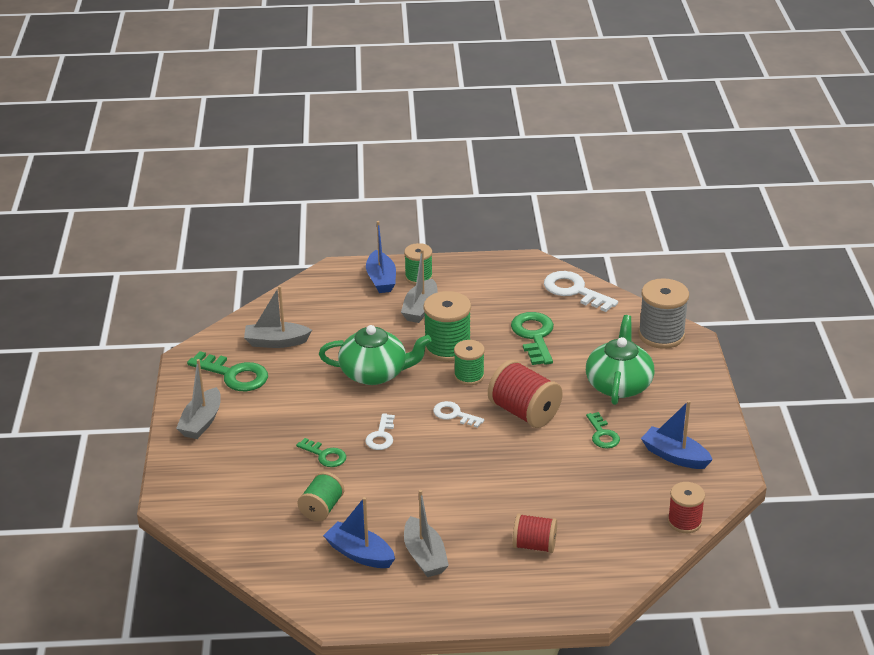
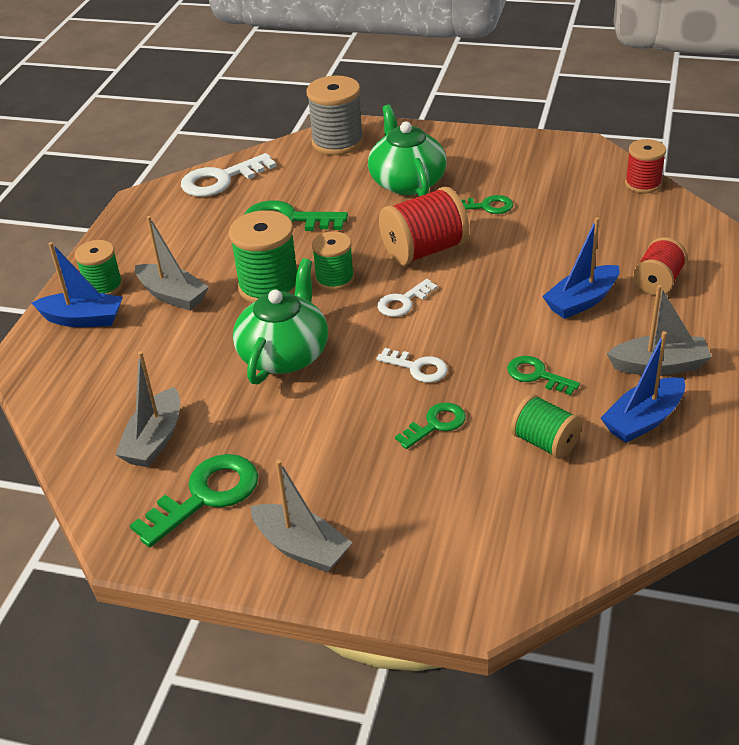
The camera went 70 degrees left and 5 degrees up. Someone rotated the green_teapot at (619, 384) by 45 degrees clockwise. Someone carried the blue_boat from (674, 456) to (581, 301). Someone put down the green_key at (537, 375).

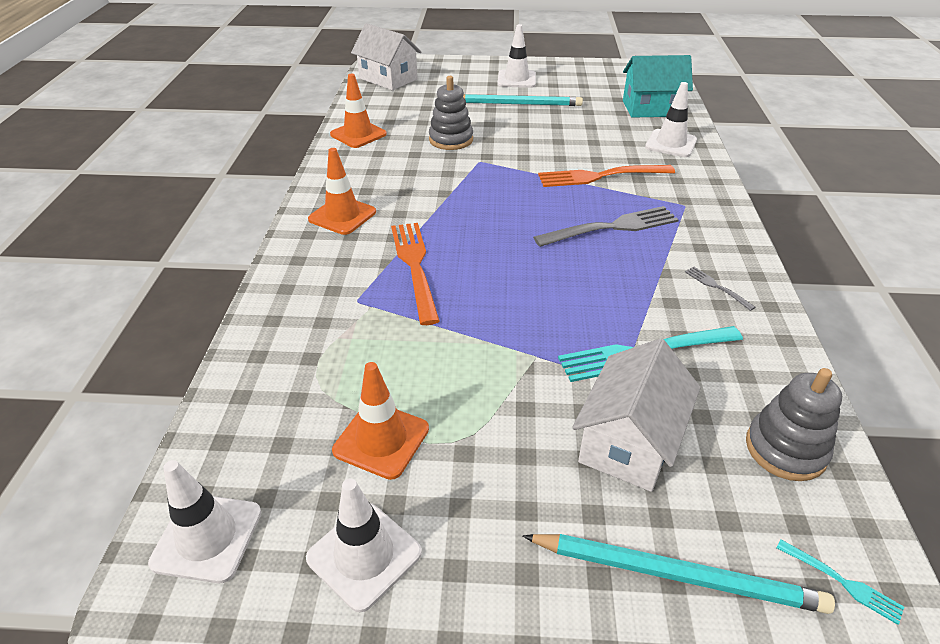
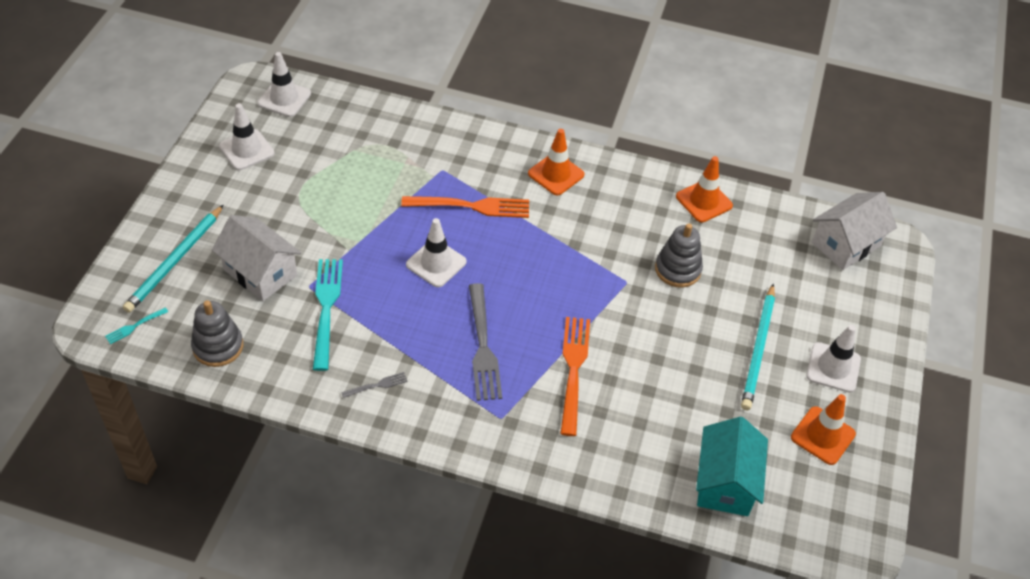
The camera went 100 degrees right and 10 degrees up. Someone carried the orange_traffic_cone from (381, 440) to (822, 436). Someone carried the white_traffic_cone from (670, 144) to (436, 263).

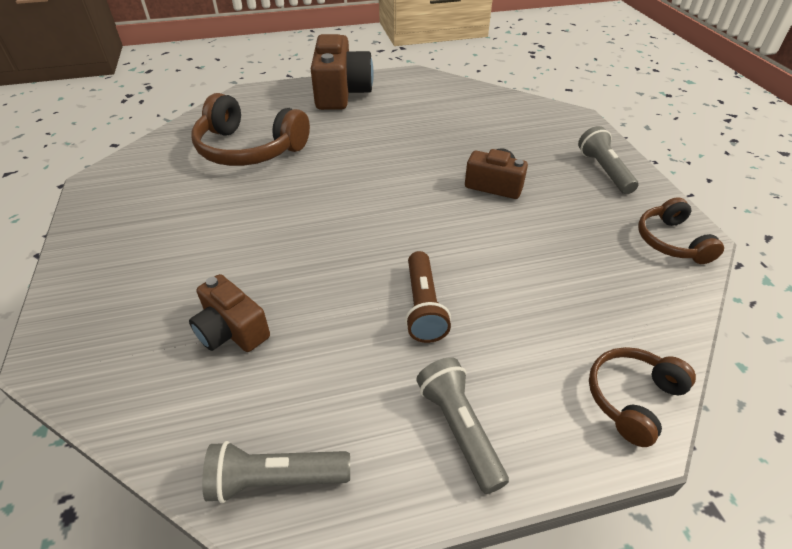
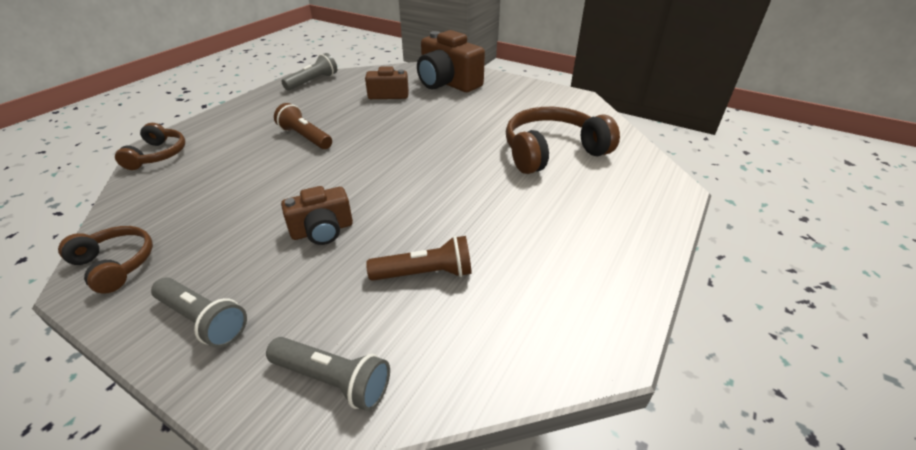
The camera went 135 degrees right and 5 degrees down. Someone carried the brown_camera from (341, 93) to (447, 83). Someone carried the grey_flashlight from (459, 429) to (333, 380). Someone put down the brown_flashlight at (425, 273).

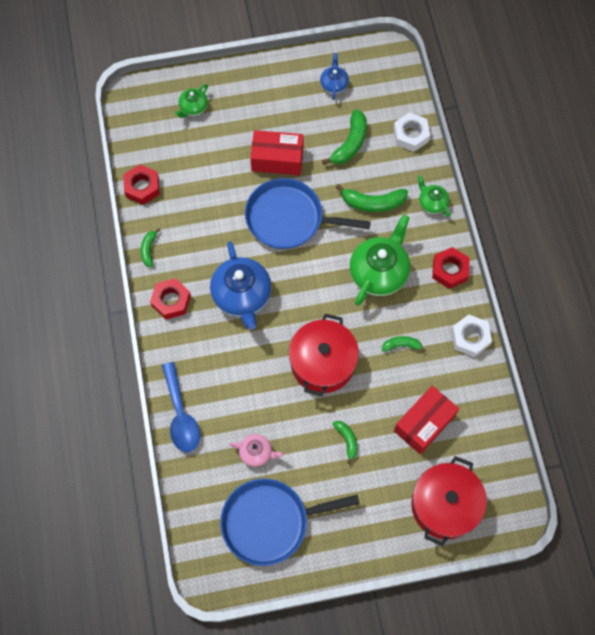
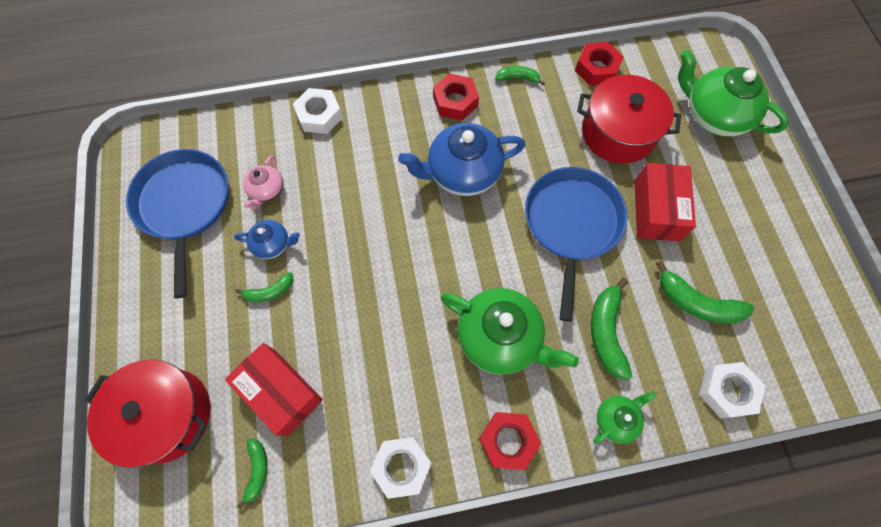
The camera went 90 degrees right and 0 degrees up. Someone swapped the blue_spoon at (181, 415) for the white_nut at (319, 115). Someone scaled the green_teapot at (193, 108) by 1.95. Someone carried the red_pot from (322, 363) to (618, 133). Someone carried the blue_teapot from (334, 84) to (273, 244). Someone carried the green_banana from (401, 345) to (257, 470).

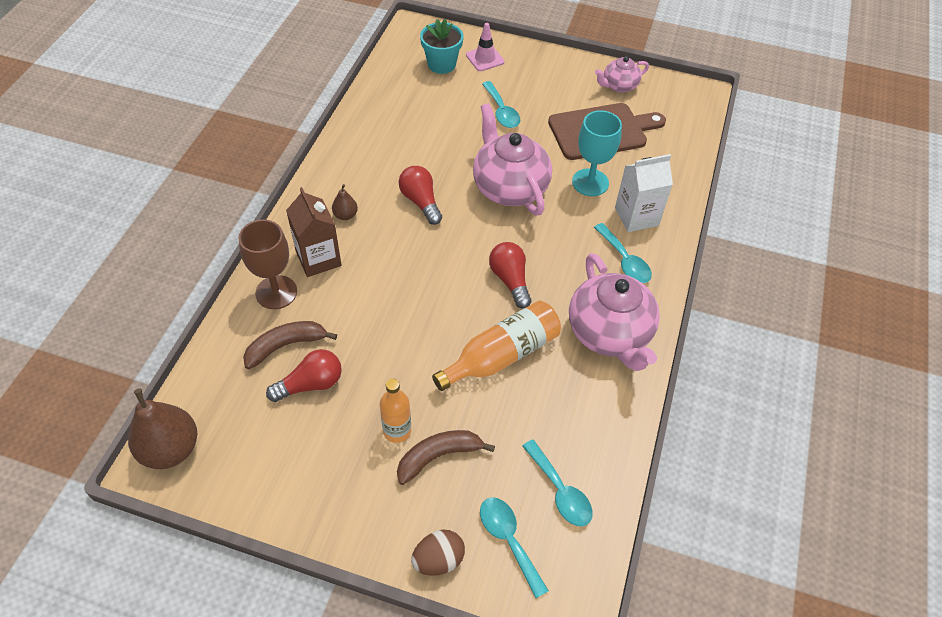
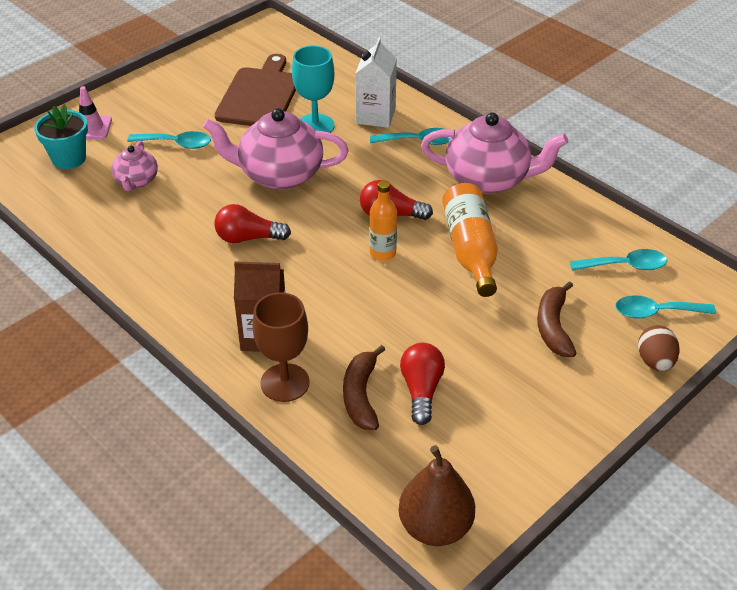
The camera went 60 degrees left and 10 degrees down. Someone took away the brown_pear at (345, 215). Someone carried the orange_bottle from (397, 431) to (382, 253). Someone carried the pink_teapot from (619, 86) to (136, 181).

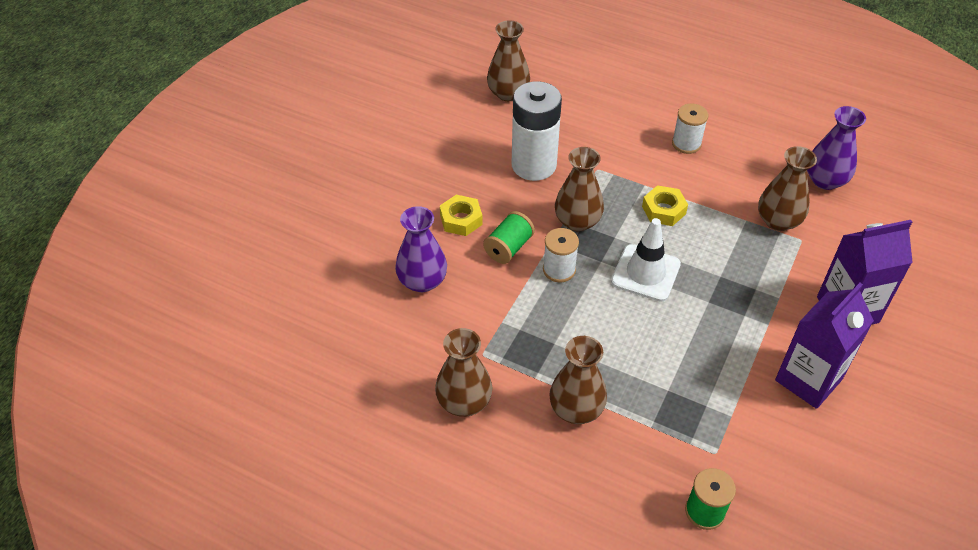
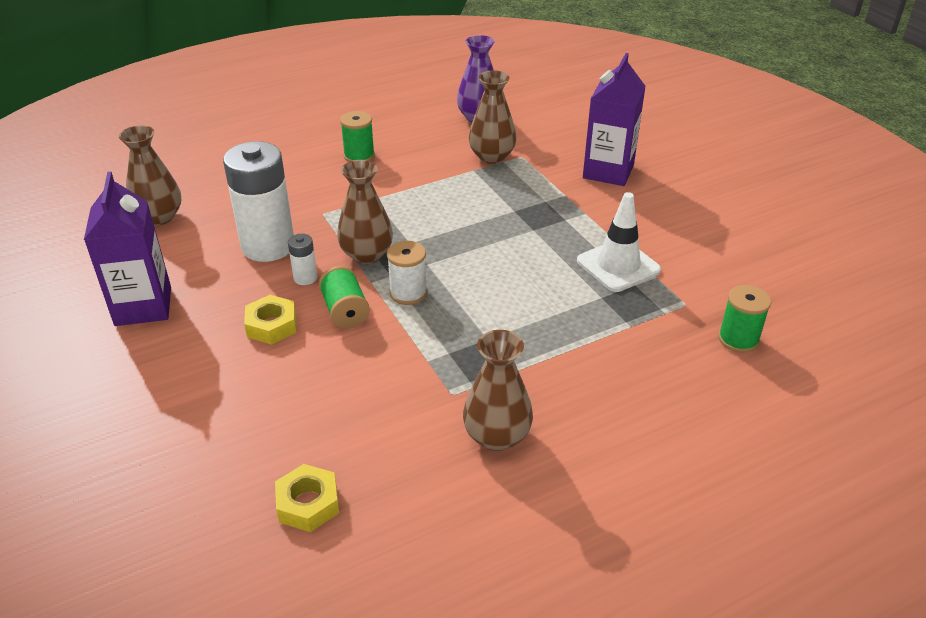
The camera went 55 degrees left and 10 degrees down. Someone took away the purple_vase at (422, 281). Someone took away the brown_vase at (576, 409). Someone carried the white_traffic_cone from (645, 273) to (618, 265). Someone carried the yellow_nut from (663, 210) to (308, 503). Someone repainted the white_spool at (686, 144), which became the green_spool at (359, 156). Someone carried the purple_carton from (808, 380) to (143, 306). Someone put down the white_battery at (305, 278).

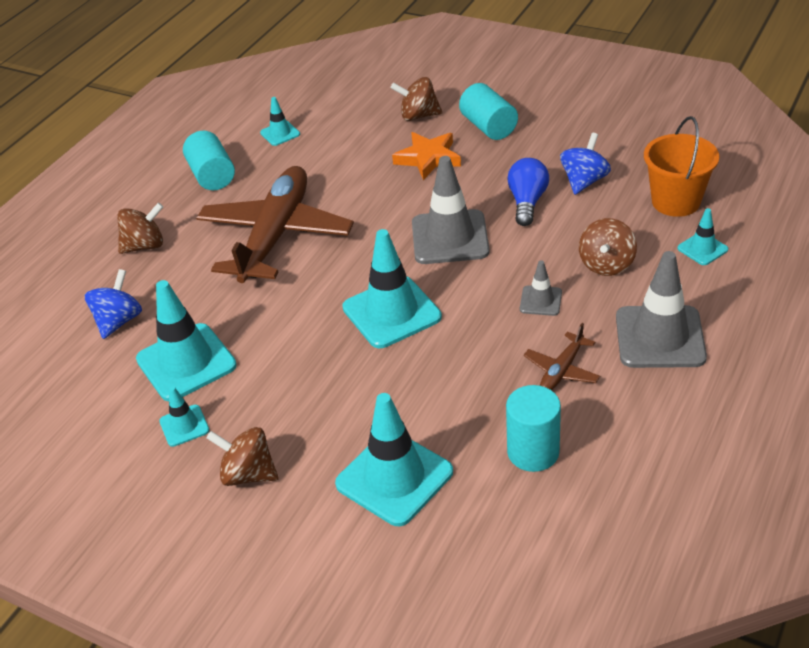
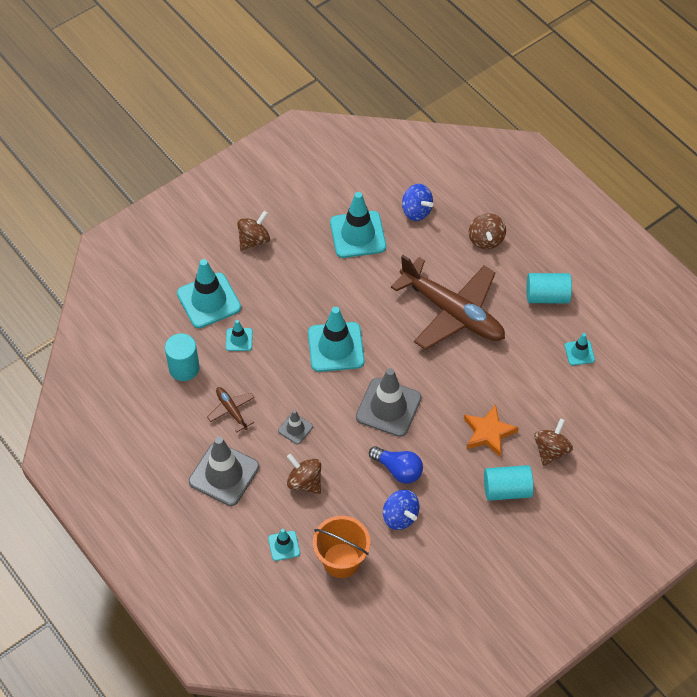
The camera went 110 degrees right and 15 degrees up. Someone carried the turquoise_traffic_cone from (184, 426) to (239, 339).

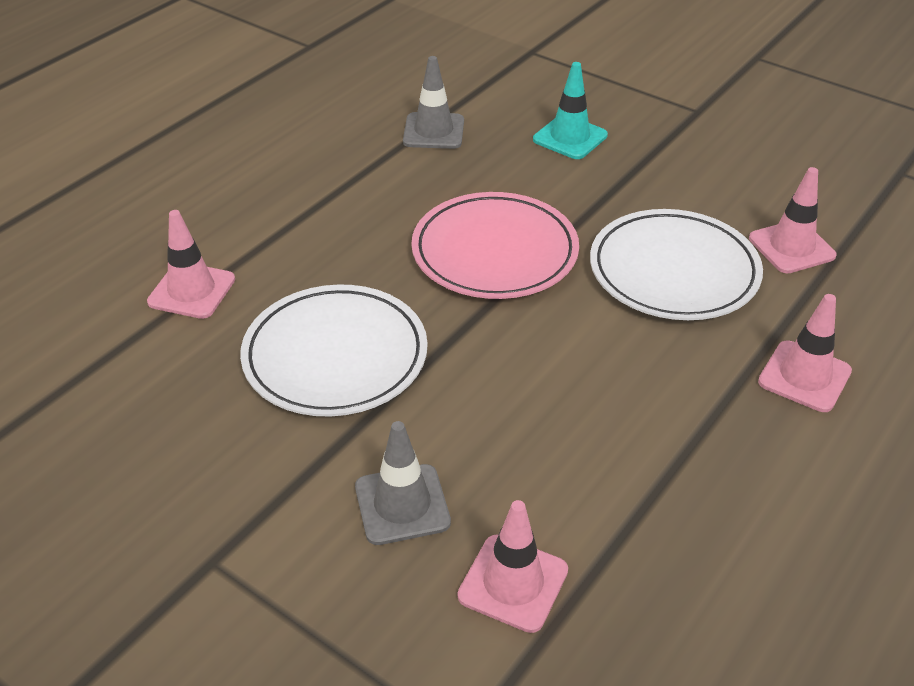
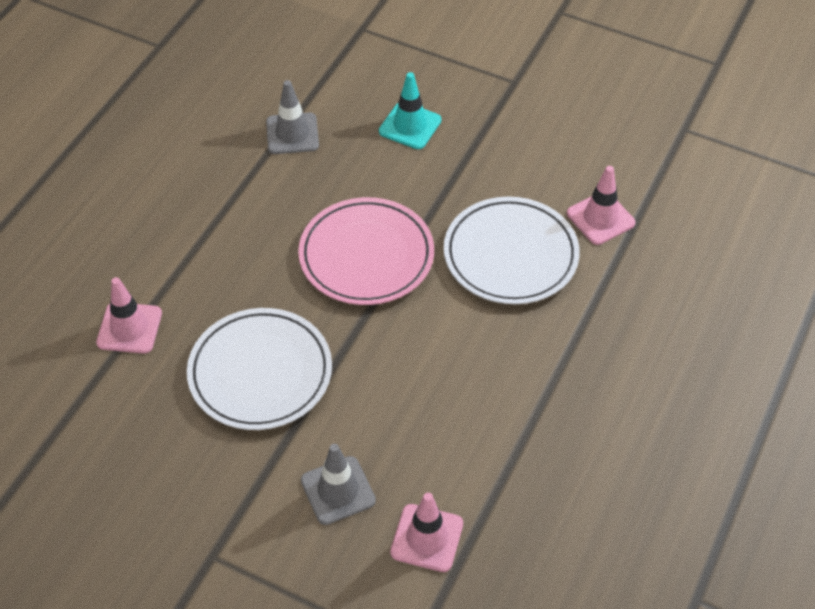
The camera went 10 degrees left and 10 degrees up. Someone took away the pink_traffic_cone at (804, 376).

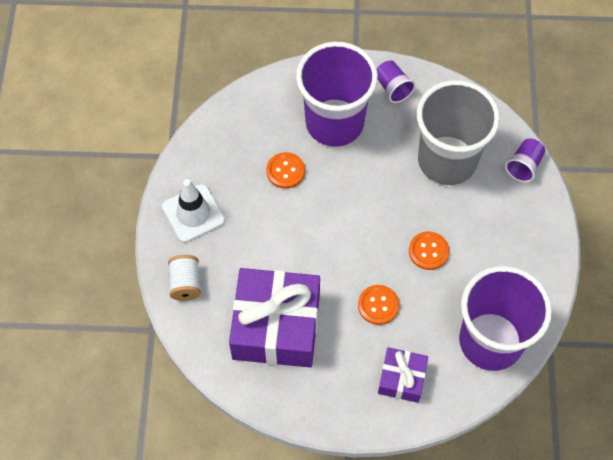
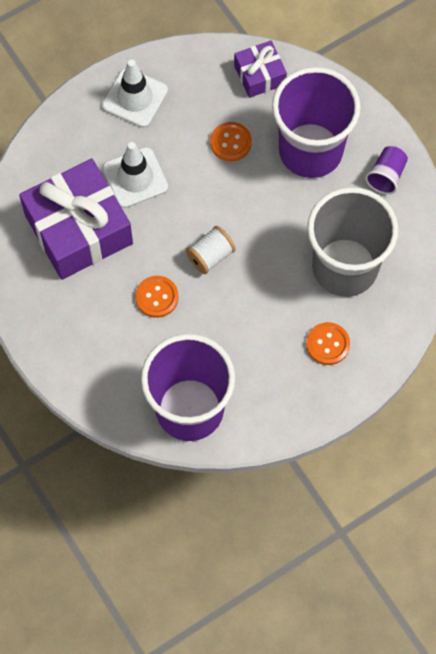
The camera went 55 degrees right and 5 degrees up. Someone carried the white_spool from (185, 283) to (210, 256). Someone carried the purple_gift from (402, 378) to (259, 75). Someone carried the orange_button from (428, 251) to (327, 344). Someone took away the purple_cup at (524, 166). Someone put down the white_traffic_cone at (135, 178).

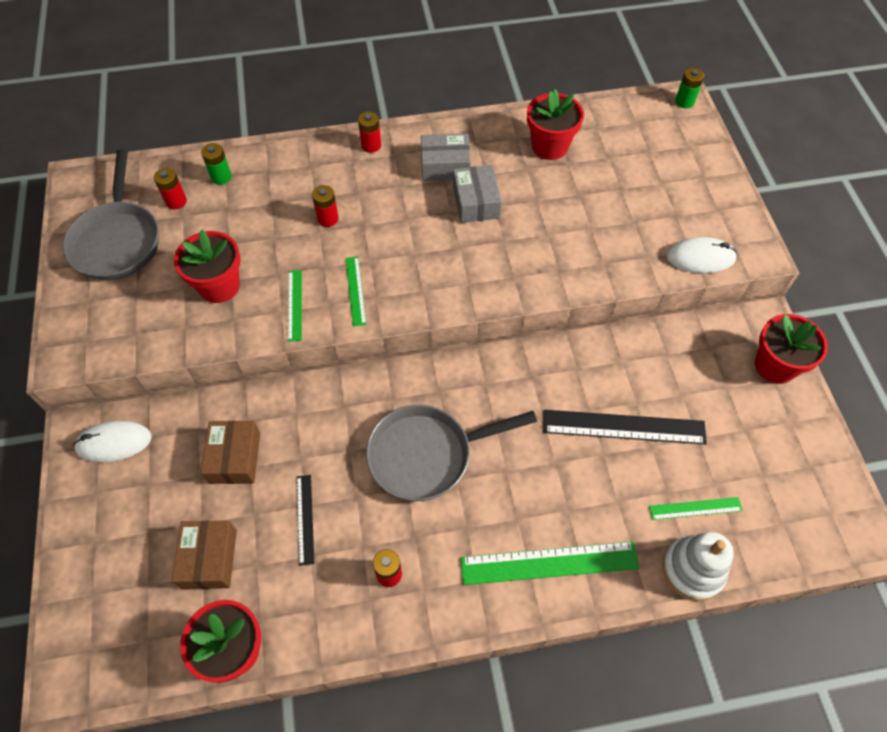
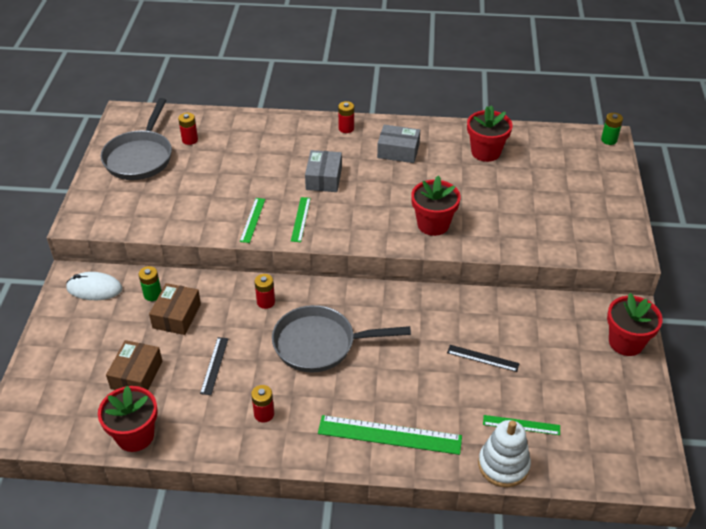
The camera went 15 degrees right and 15 degrees down. Someone carried the red_flower_pot from (219, 286) to (433, 224). Someone carried the green_battery from (221, 177) to (152, 294). Someone carried the red_battery from (328, 219) to (266, 302). Someone carried the grey_box from (476, 202) to (324, 178). Someone scaled the black_ruler at (624, 427) by 0.54. Someone took away the white_mouse at (700, 258).

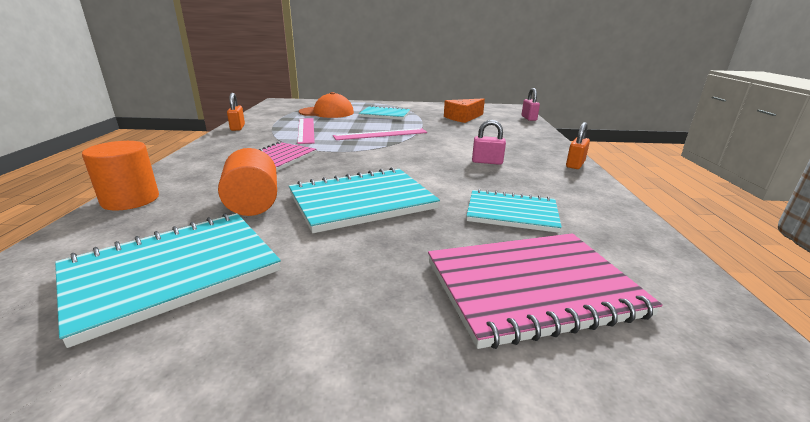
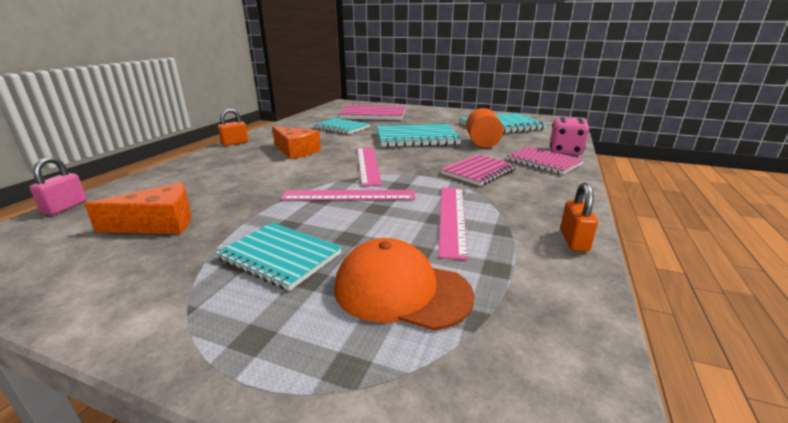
The camera went 160 degrees left and 0 degrees up. Someone swapped the orange_cylinder at (130, 200) for the pink_dice at (565, 151). Someone swapped the pink_padlock at (487, 162) for the orange_cheese at (295, 151). Someone put down the pink_ruler at (367, 165). Someone put down the pink_notebook at (544, 162).

